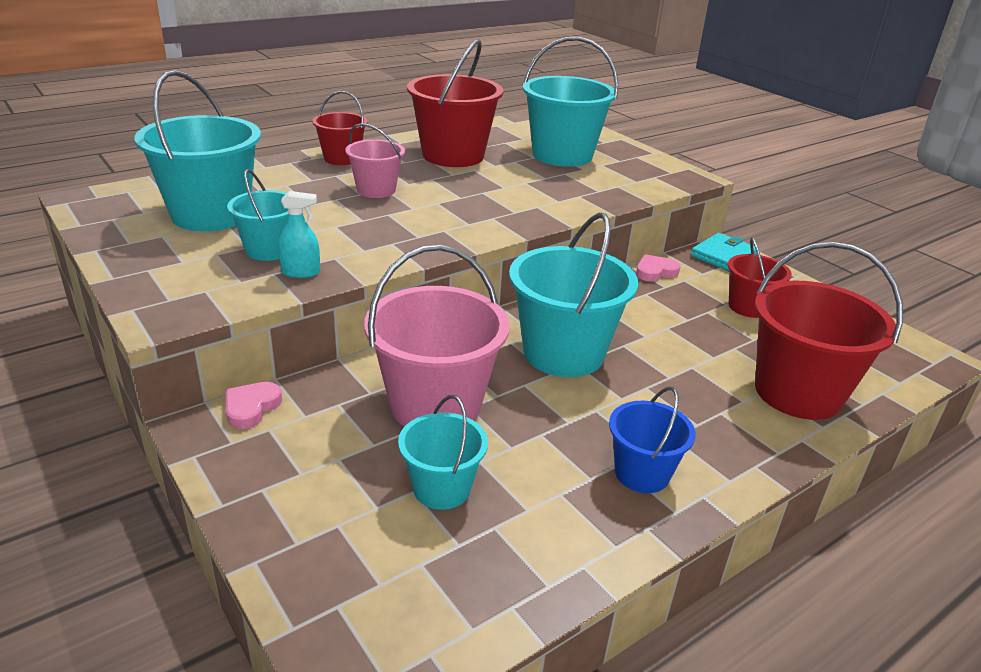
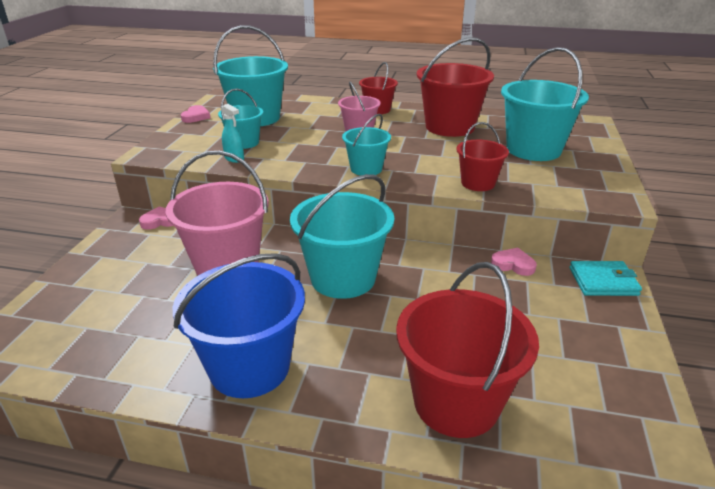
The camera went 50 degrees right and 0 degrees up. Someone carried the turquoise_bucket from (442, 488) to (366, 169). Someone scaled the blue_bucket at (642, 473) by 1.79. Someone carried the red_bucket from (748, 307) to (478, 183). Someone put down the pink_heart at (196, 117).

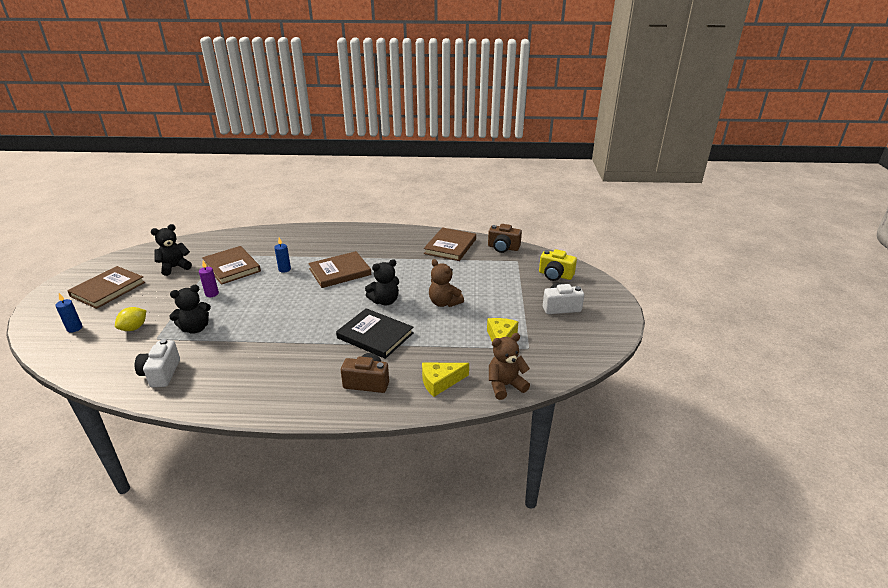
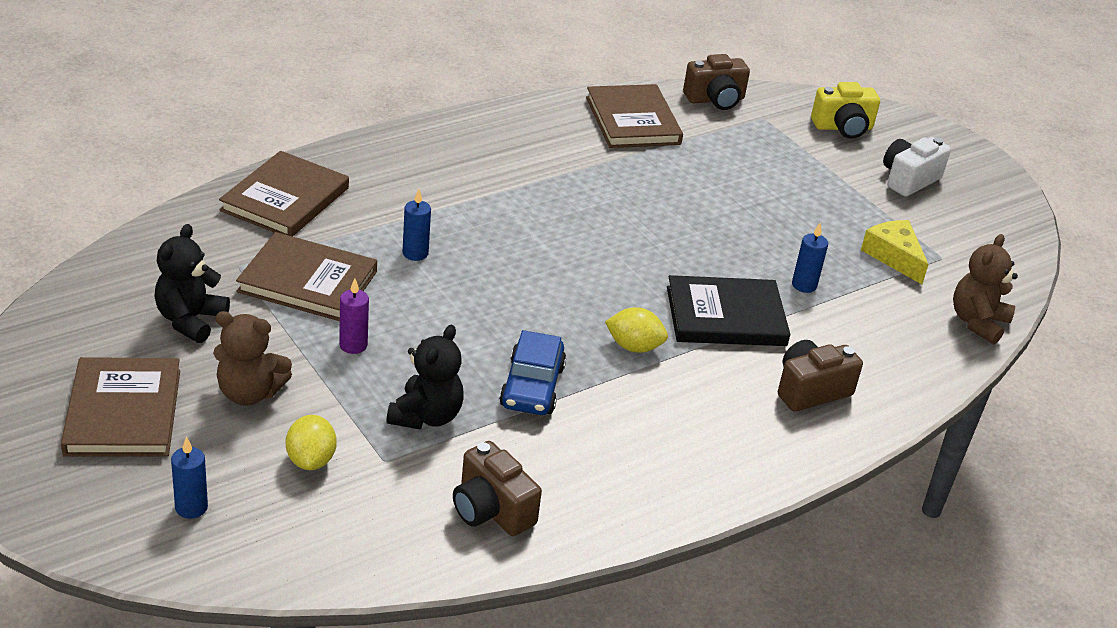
The camera went 40 degrees left and 5 degrees up. Someone repainted the white_camera at (161, 373), which became the brown_camera at (491, 510). Someone carried the brown_book from (340, 272) to (285, 199). Someone took away the black_teddy_bear at (385, 301). Someone took away the yellow_cheese at (440, 382). Someone carried the brown_teddy_bear from (444, 303) to (249, 393). Someone put down the blue_car at (532, 386). Someone put down the yellow_lemon at (634, 347). Someone put down the blue_candle at (804, 285).

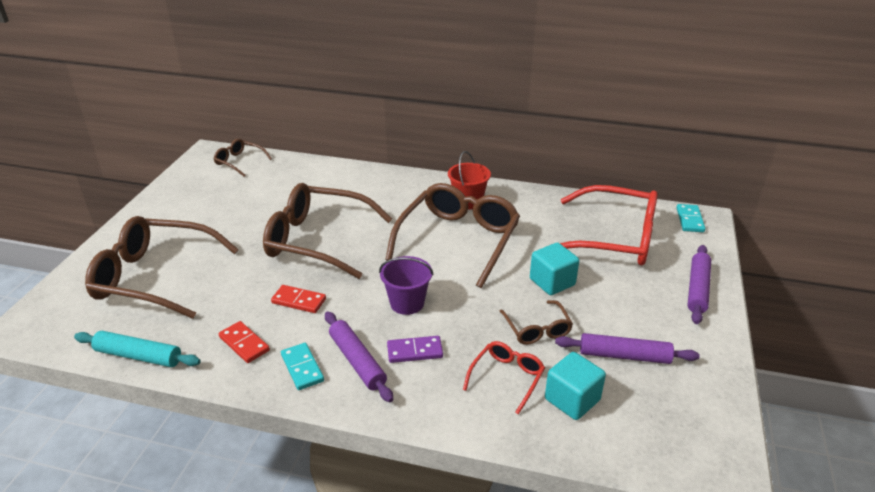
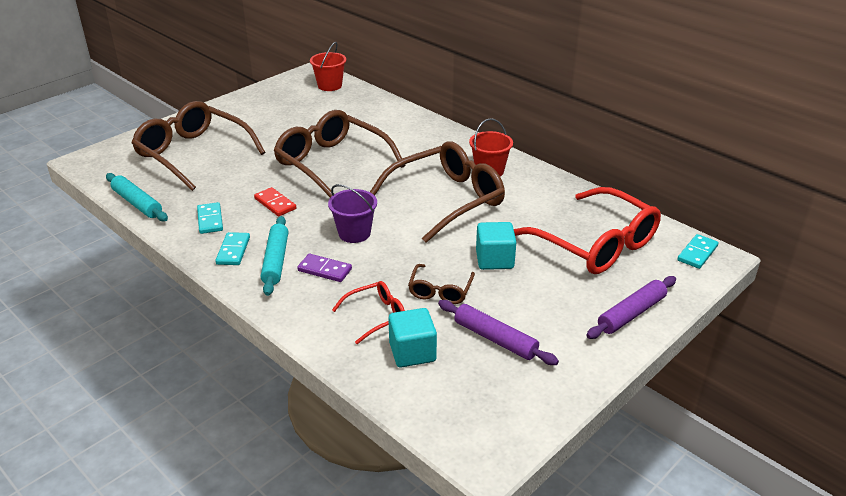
The camera went 30 degrees right and 0 degrees up. Someone swapped the brown_glasses at (239, 162) for the red_bucket at (330, 86). Someone repainted the red_domino at (244, 344), which became the turquoise_domino at (210, 220). Someone repainted the purple_rolling_pin at (357, 361), which became the turquoise_rolling_pin at (276, 261).

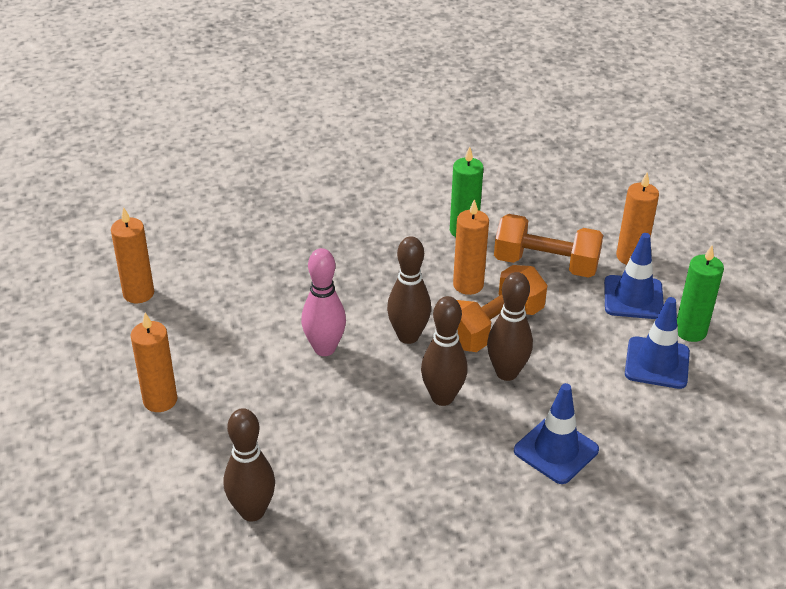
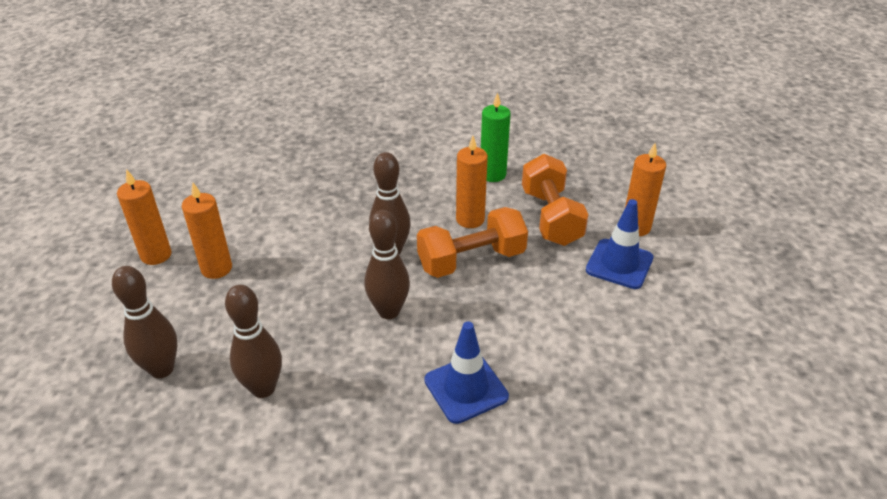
The camera went 20 degrees right and 0 degrees up. Someone carried the orange_candle from (138, 293) to (216, 268). Someone took away the pink_bowling_pin at (324, 348). Someone carried the brown_bowling_pin from (506, 373) to (263, 388). Someone rotated the orange_dumbbell at (545, 264) by 45 degrees clockwise. Someone took away the blue_traffic_cone at (657, 363). Someone took away the green_candle at (690, 331).

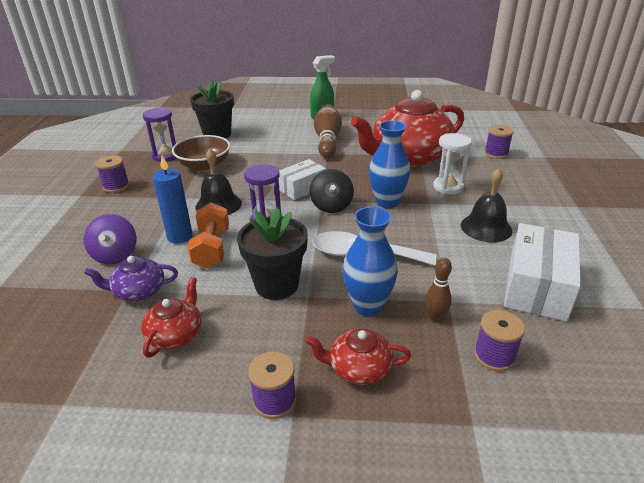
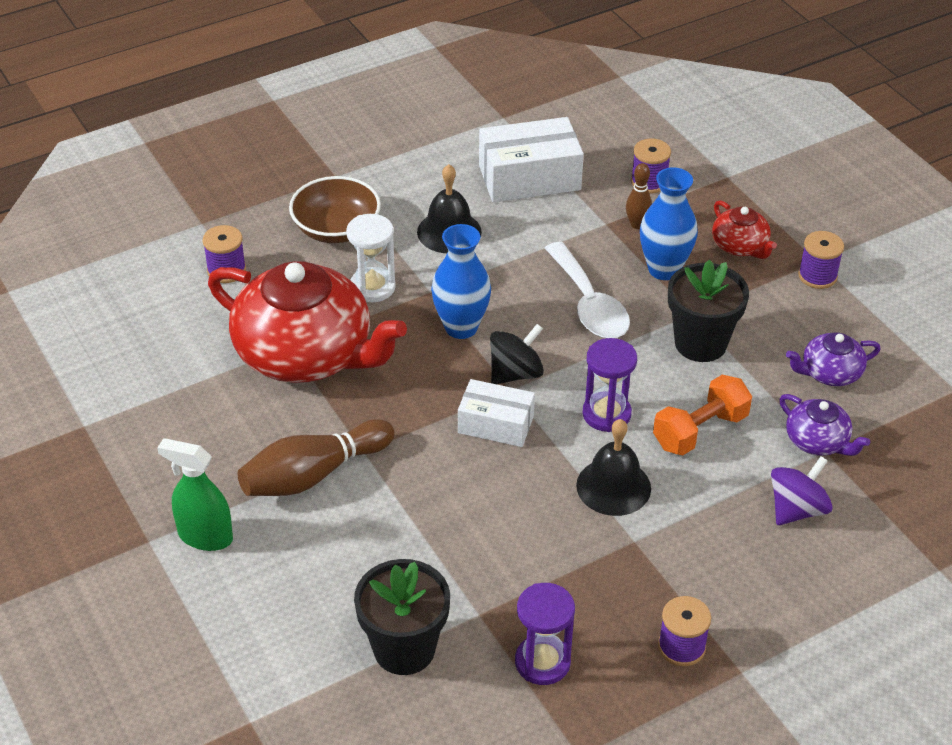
The camera went 125 degrees left and 10 degrees up. Someone repainted the red_teapot at (176, 334), which became the purple_teapot at (829, 373). Someone took away the blue_candle at (180, 236). Someone carried the brown_bowl from (204, 165) to (336, 229).

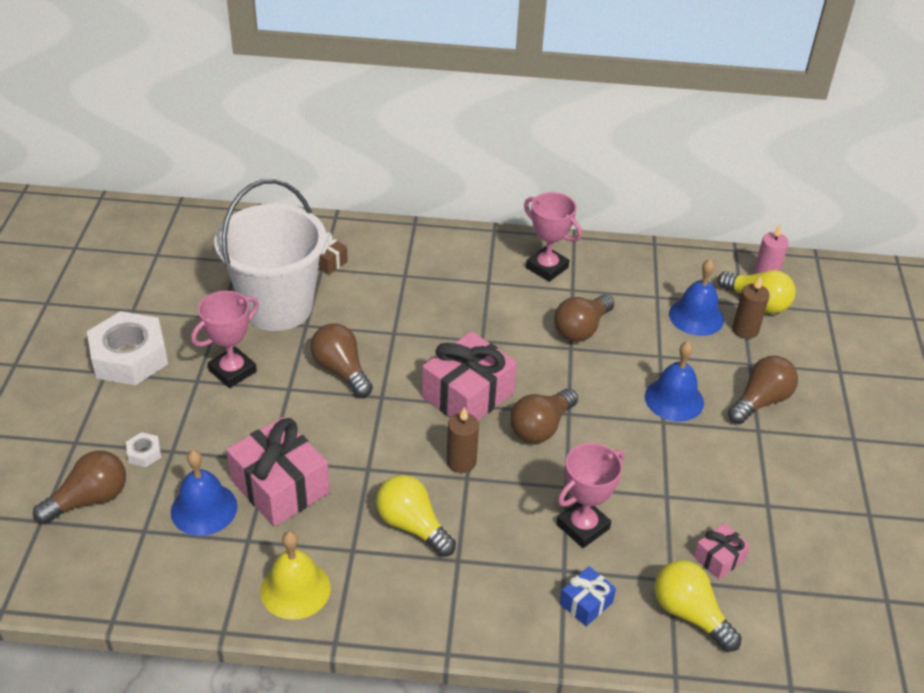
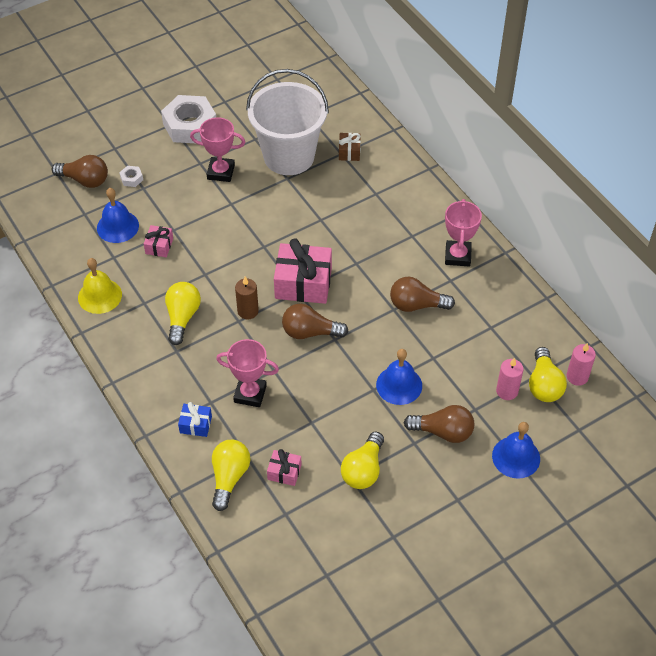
The camera went 55 degrees right and 10 degrees up. Someone scaled the pink_gift at (280, 486) by 0.50. Someone took away the brown_light_bulb at (341, 370). Someone carried the blue_bell from (696, 316) to (516, 457). Someone repainted the brown_candle at (745, 330), which became the pink_candle at (507, 391). Someone put down the yellow_light_bulb at (363, 470).

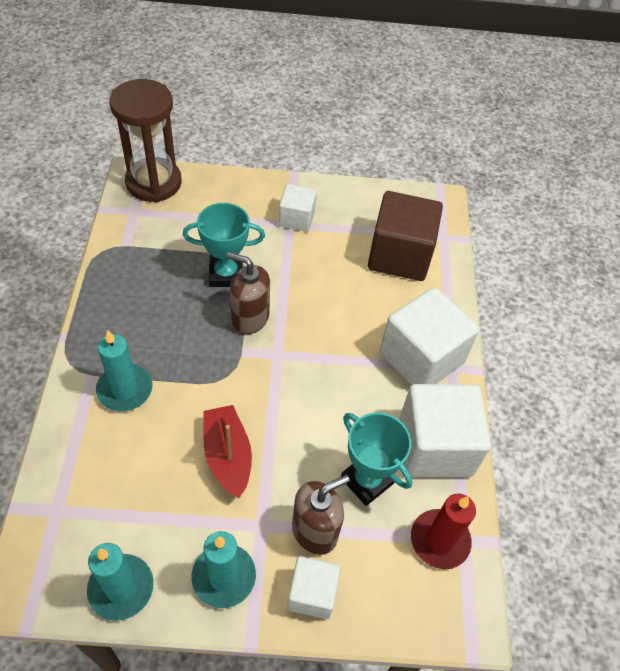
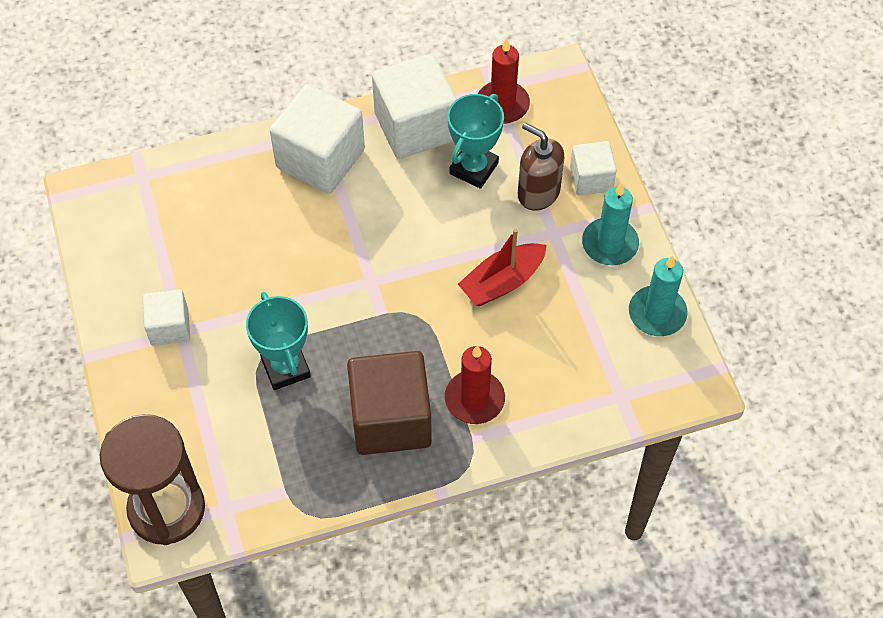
The camera went 105 degrees left and 5 degrees up. Someone repainted the turquoise_candle at (125, 389), which became the red_candle at (474, 399). Someone took away the brown_soap_dispenser at (250, 318). Someone carried the brown_cube from (399, 255) to (390, 419).

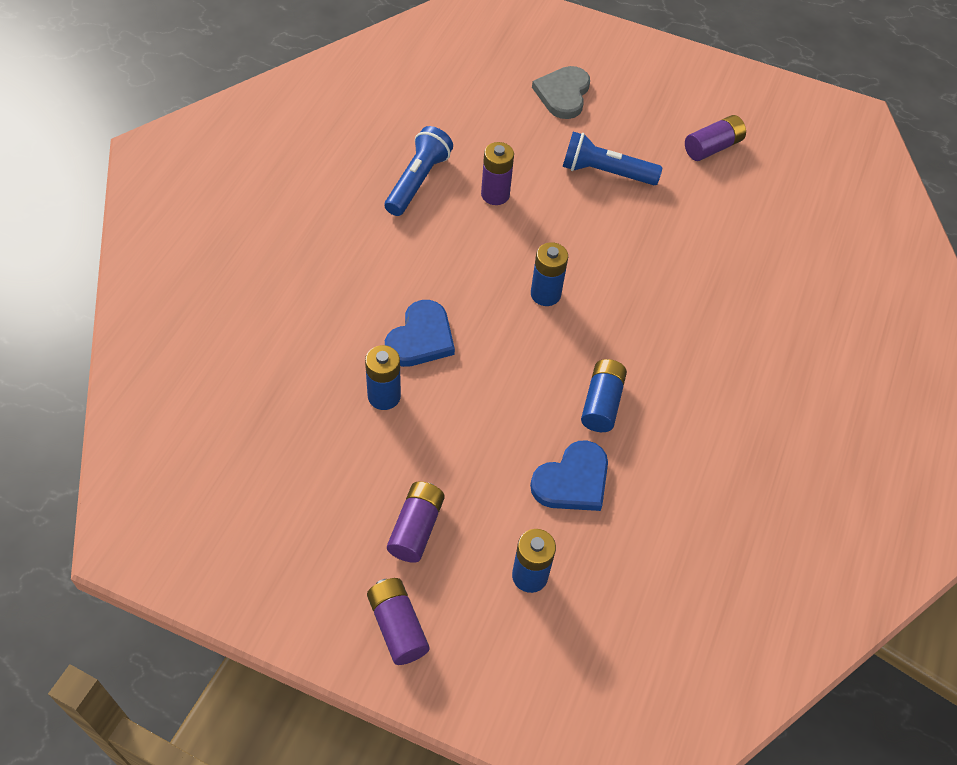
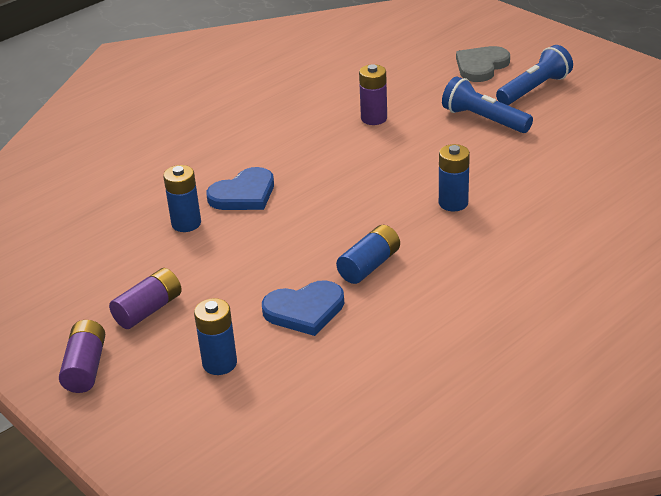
The camera went 30 degrees right and 20 degrees down. Someone carried the blue_flashlight from (417, 181) to (534, 89). Someone carried the blue_battery from (545, 294) to (453, 203). Someone took away the purple_battery at (712, 147).

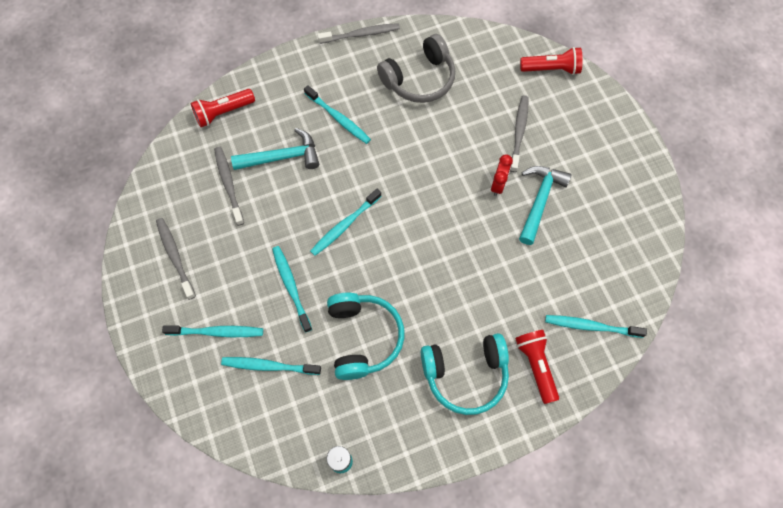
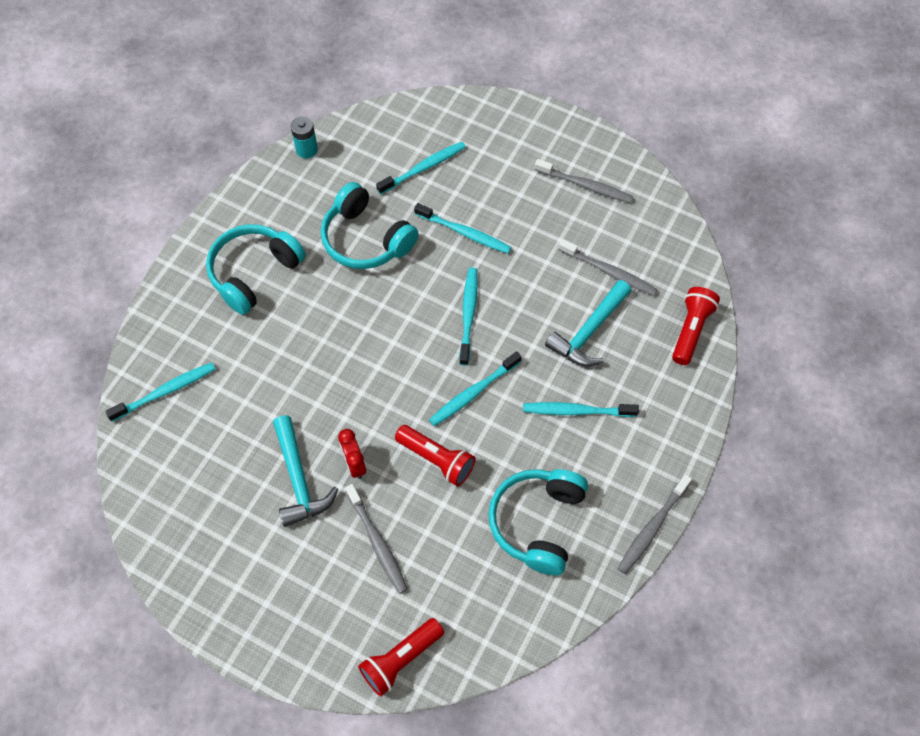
The camera went 140 degrees right and 5 degrees down. Someone carried the turquoise_toothbrush from (217, 332) to (473, 393). Someone repainted the grey_headphones at (419, 79), which became the turquoise_headphones at (537, 523). Someone carried the red_flashlight from (536, 366) to (436, 459).

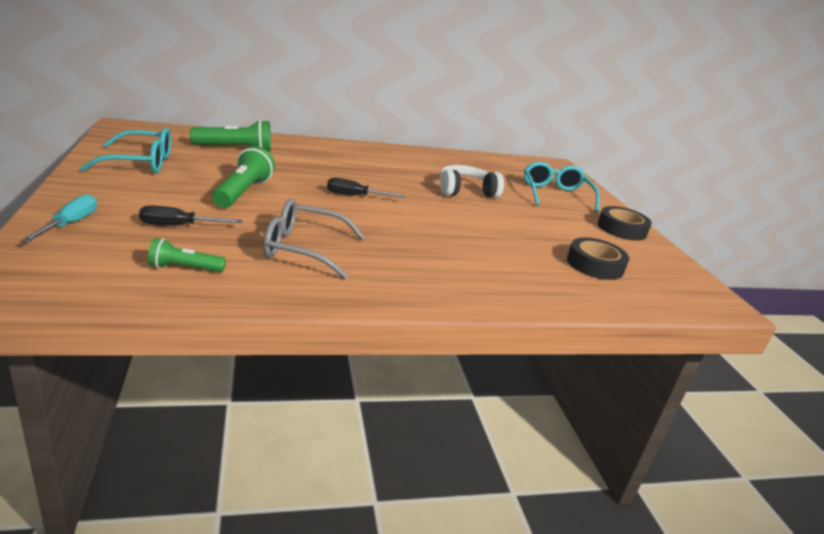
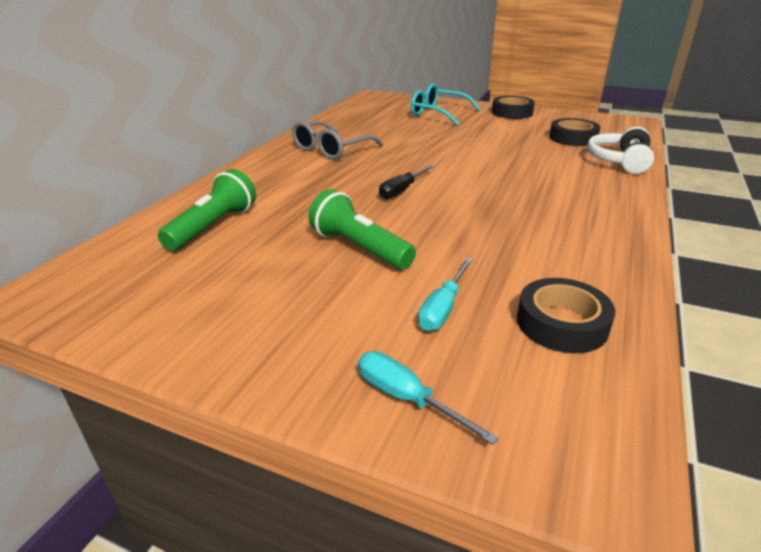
The camera went 50 degrees left and 5 degrees up. Someone took away the turquoise_glasses at (140, 163). Someone repainted the black_screwdriver at (179, 226), which became the turquoise_screwdriver at (443, 308). Someone swapped the green_flashlight at (184, 268) for the black_tape at (562, 323). Someone carried the grey_glasses from (303, 249) to (331, 149). Someone carried the white_headphones from (466, 191) to (620, 161).

